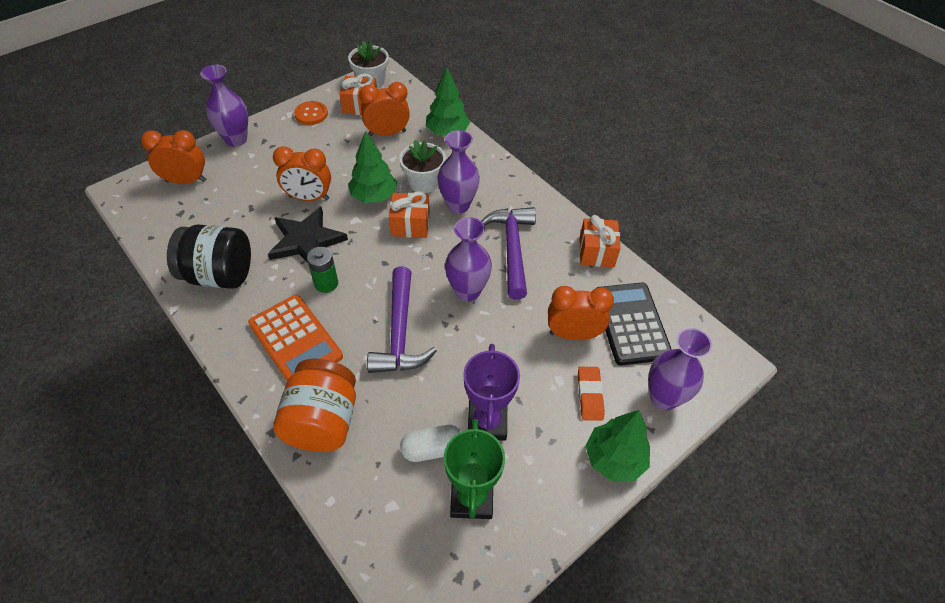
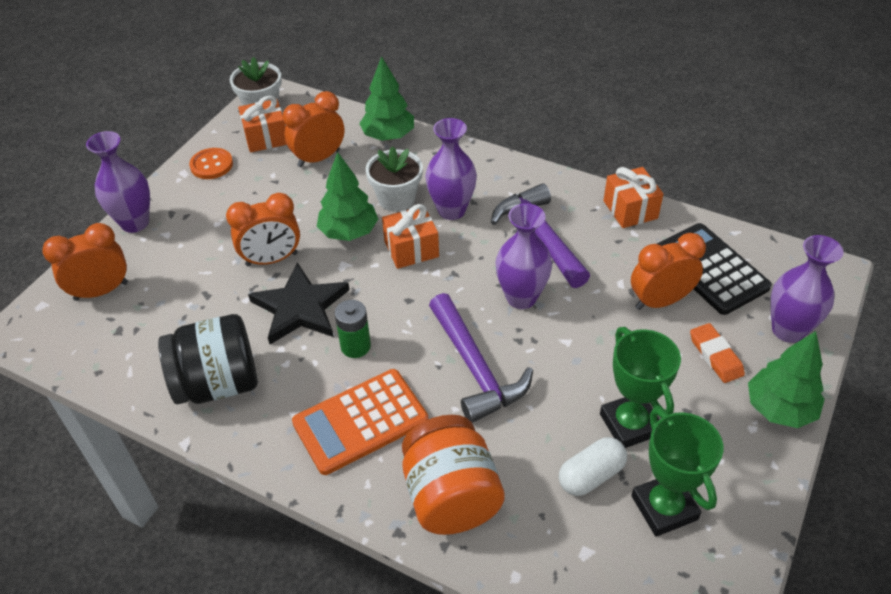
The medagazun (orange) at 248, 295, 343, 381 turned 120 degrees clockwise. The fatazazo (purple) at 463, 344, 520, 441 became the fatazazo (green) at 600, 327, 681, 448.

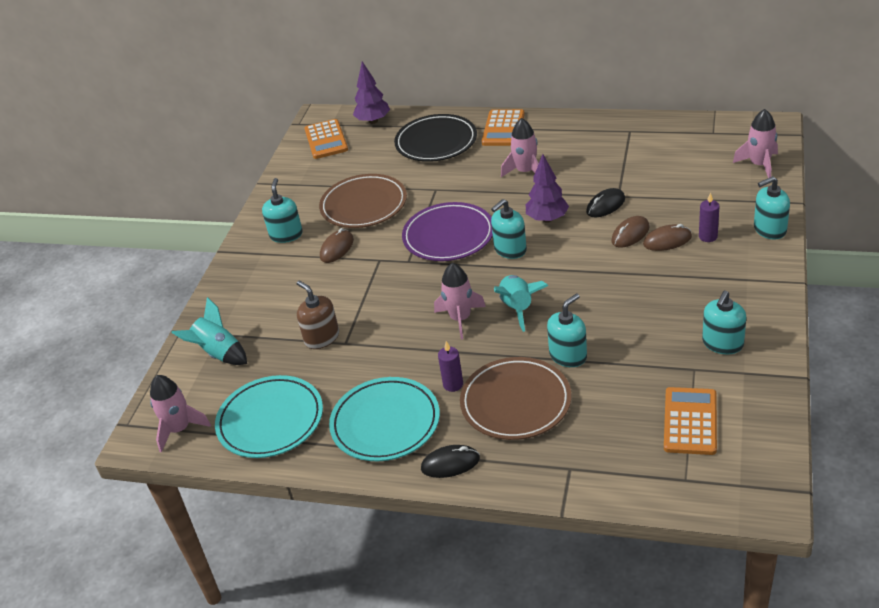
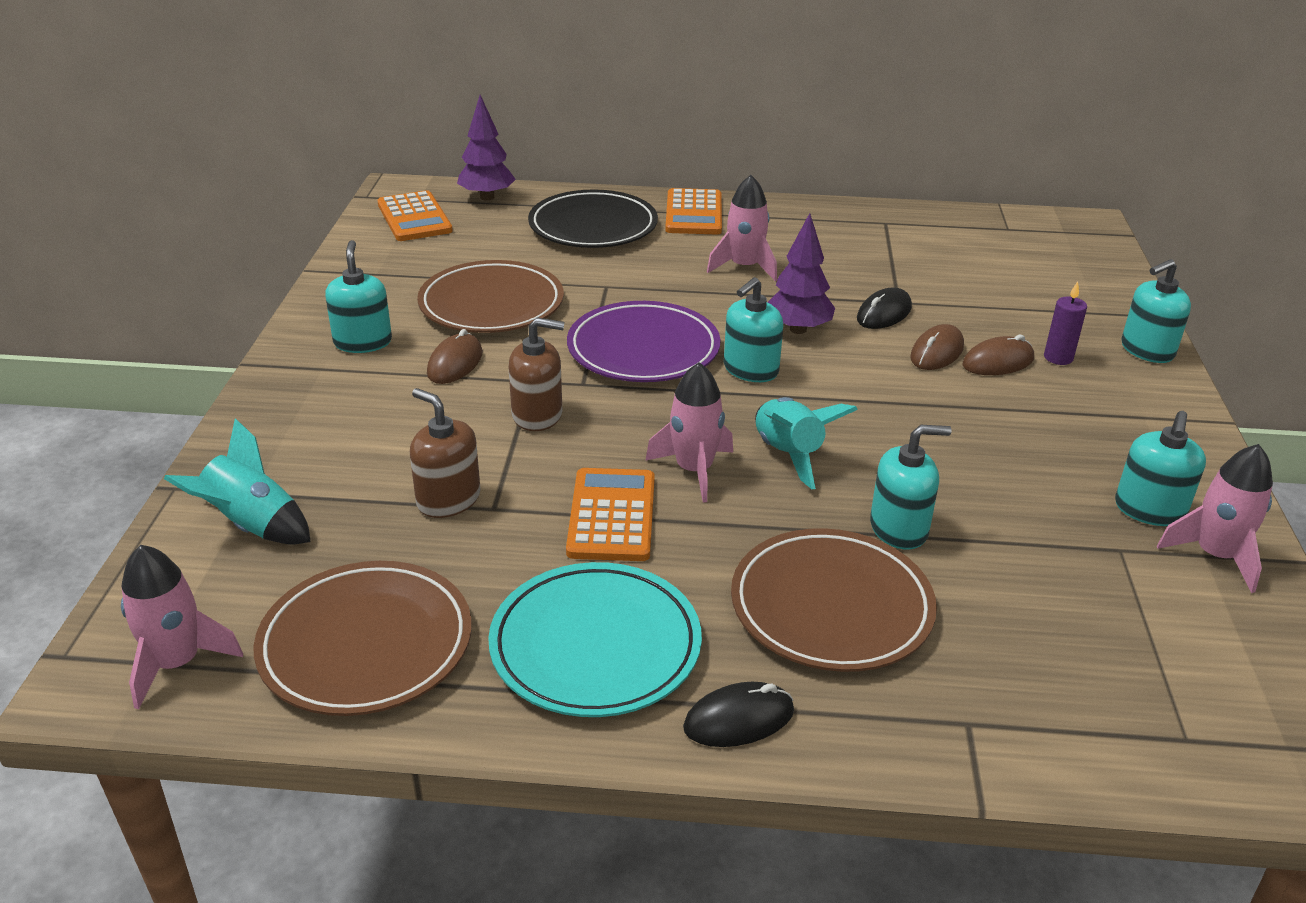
The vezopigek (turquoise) at 215, 375, 323, 458 became the vezopigek (brown) at 254, 561, 472, 716. The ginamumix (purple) at 438, 341, 463, 392 disappeared. The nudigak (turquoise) at 547, 293, 587, 367 turned 45 degrees clockwise. The medagazun (orange) moved from 664, 387, 717, 455 to 566, 468, 655, 561. The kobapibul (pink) moved from 733, 109, 778, 178 to 1157, 444, 1273, 593. The nudigak (brown) at 508, 318, 565, 431 appeared.

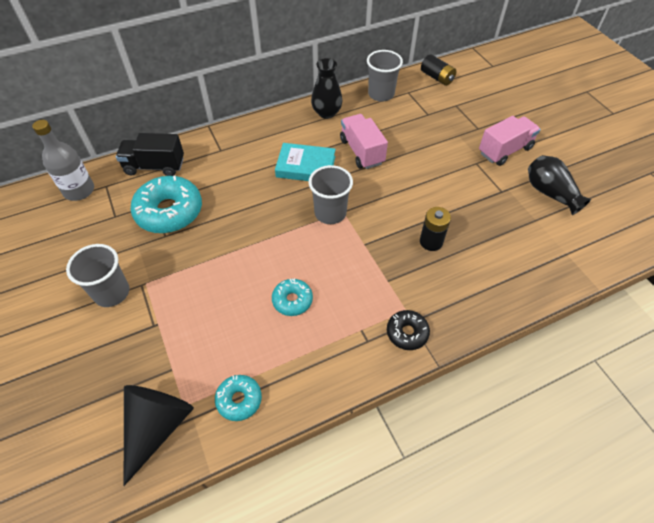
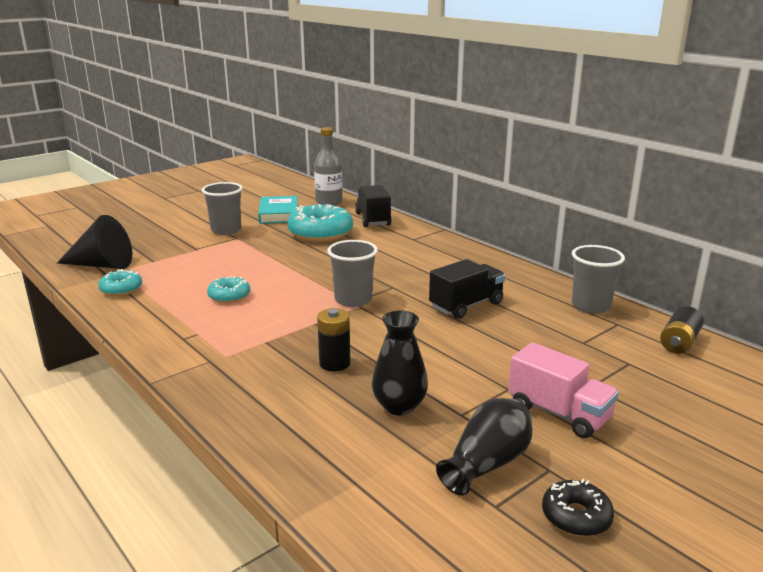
The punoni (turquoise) moved from 275, 143, 336, 181 to 258, 196, 298, 224. The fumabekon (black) moved from 311, 58, 342, 119 to 372, 310, 428, 415. The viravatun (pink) at 340, 114, 388, 169 became the viravatun (black) at 429, 259, 505, 319. The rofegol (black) moved from 387, 310, 430, 350 to 542, 479, 614, 537.

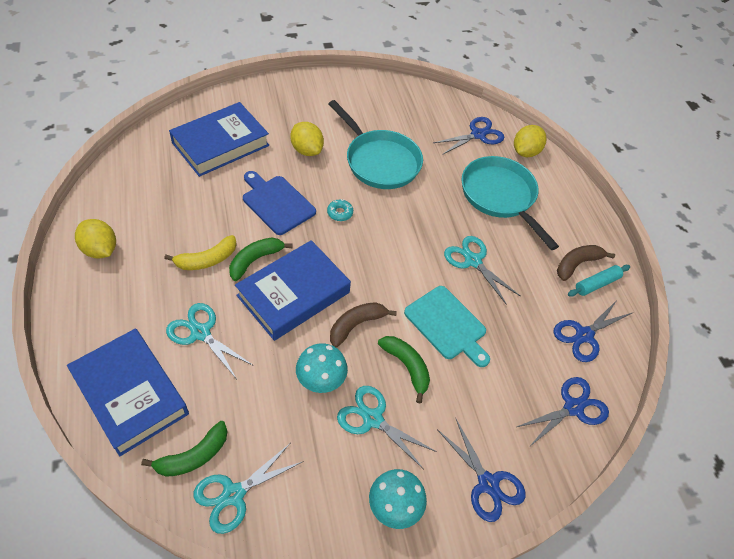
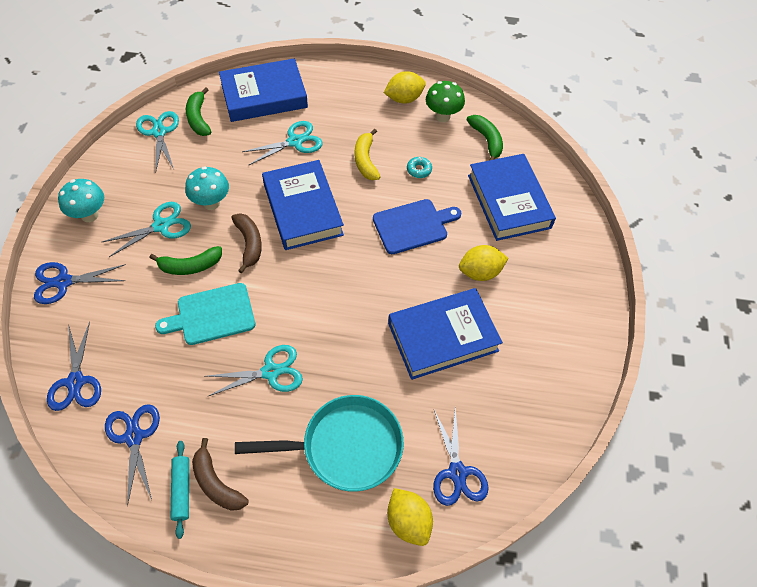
The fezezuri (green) moved from 229, 237, 293, 281 to 466, 115, 503, 160. The rofegol (turquoise) moved from 327, 199, 353, 221 to 407, 157, 432, 178. The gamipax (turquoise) at 329, 100, 423, 189 was replaced by the punoni (blue) at 388, 288, 503, 380. The fezezuri (brown) at 557, 245, 615, 281 turned 150 degrees clockwise. The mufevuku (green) at 426, 81, 465, 122 appeared.

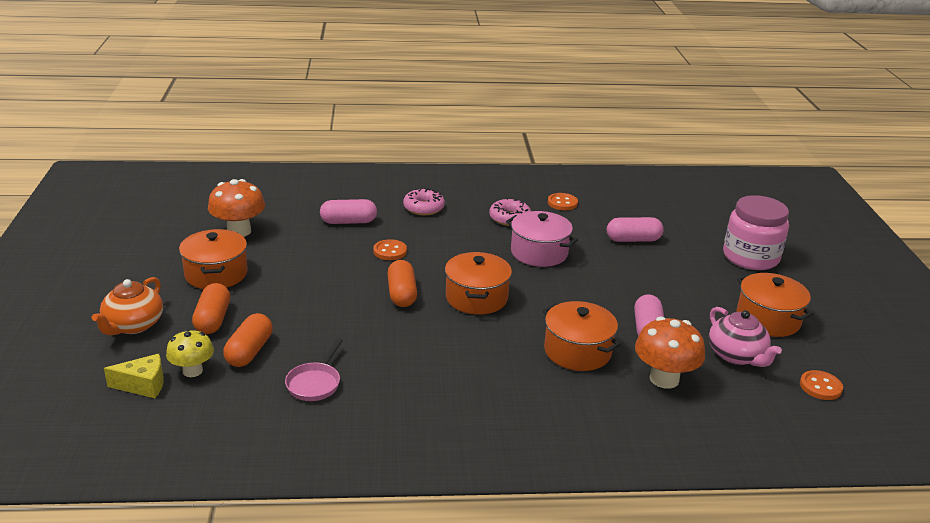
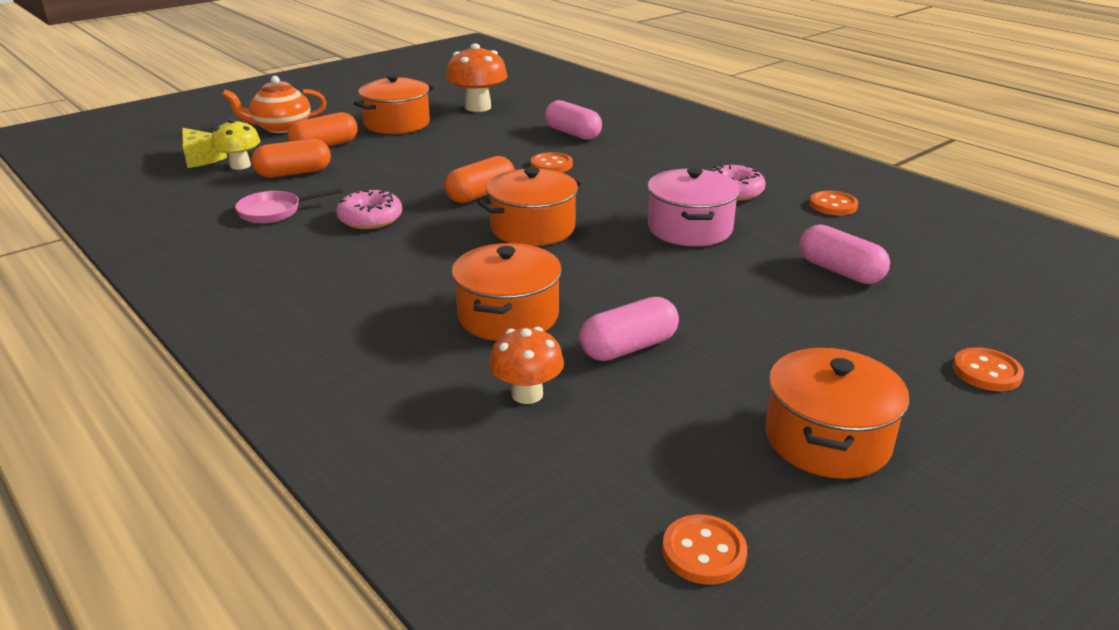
The rofegol (pink) moved from 403, 188, 445, 215 to 336, 189, 402, 229. The mufevuku (orange) at 635, 317, 705, 389 changed to 0.65 times the size. The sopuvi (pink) at 709, 307, 782, 367 disappeared. The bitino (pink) at 723, 195, 789, 270 was replaced by the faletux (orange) at 953, 347, 1024, 391.

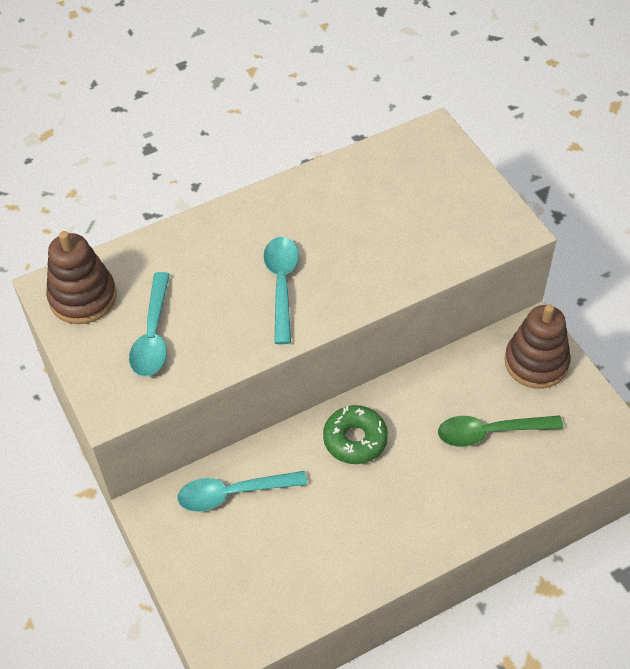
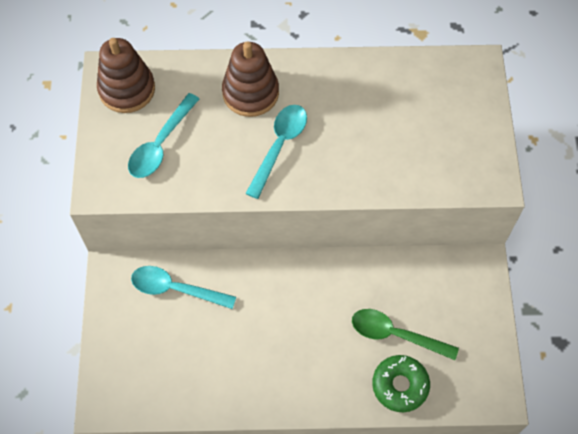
The rofegol (green) moved from 323, 405, 388, 464 to 372, 355, 430, 412. The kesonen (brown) moved from 504, 304, 571, 389 to 222, 41, 279, 117.

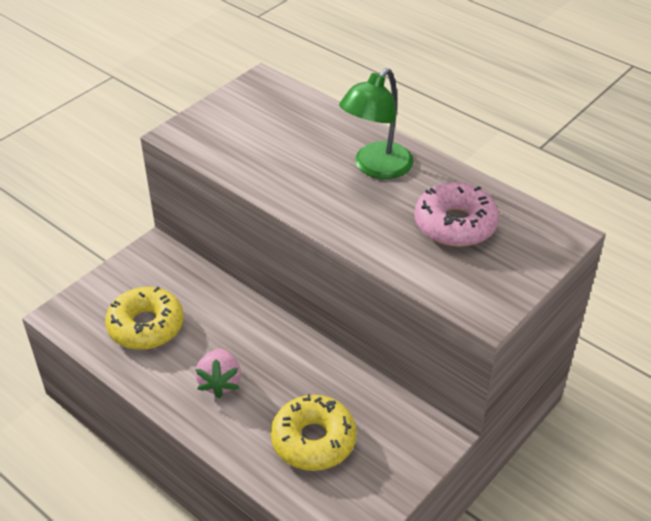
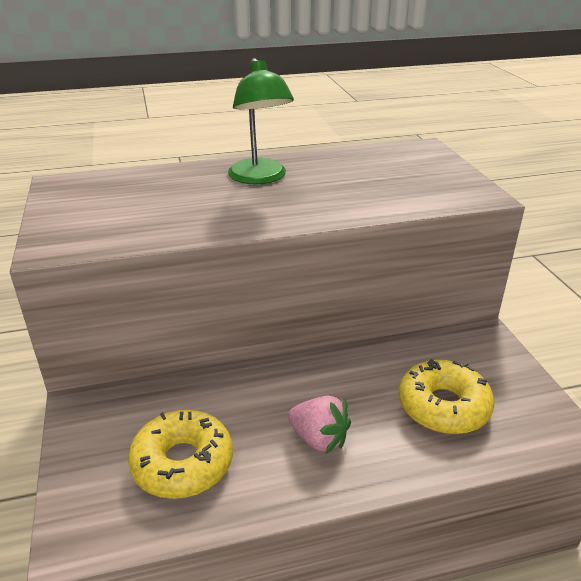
The rofegol (pink) at 414, 182, 499, 247 disappeared.

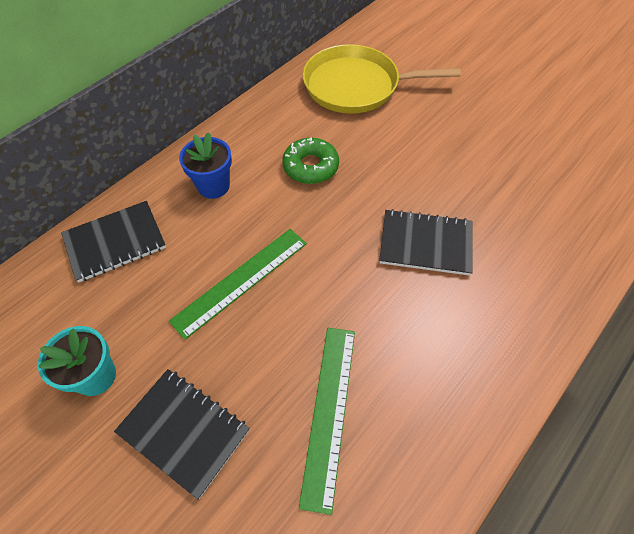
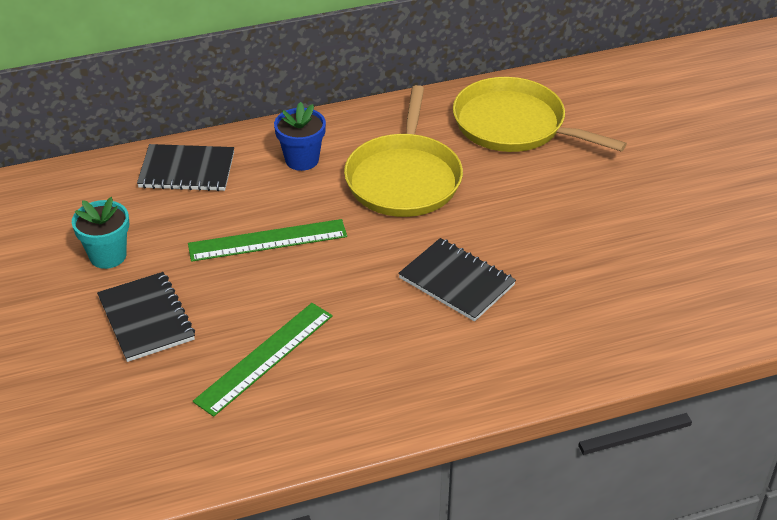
The rofegol (green) at 282, 138, 339, 184 was replaced by the gamipax (yellow) at 344, 85, 463, 217.

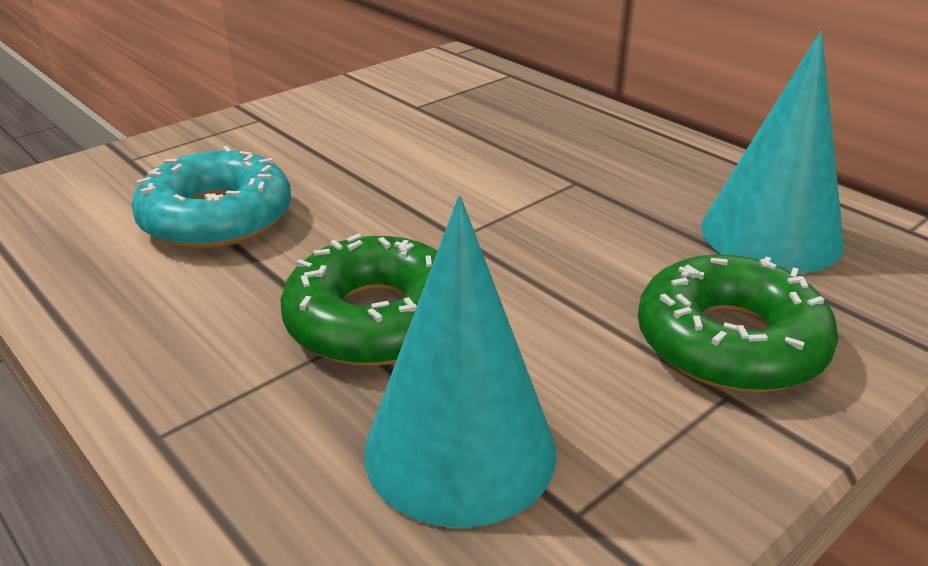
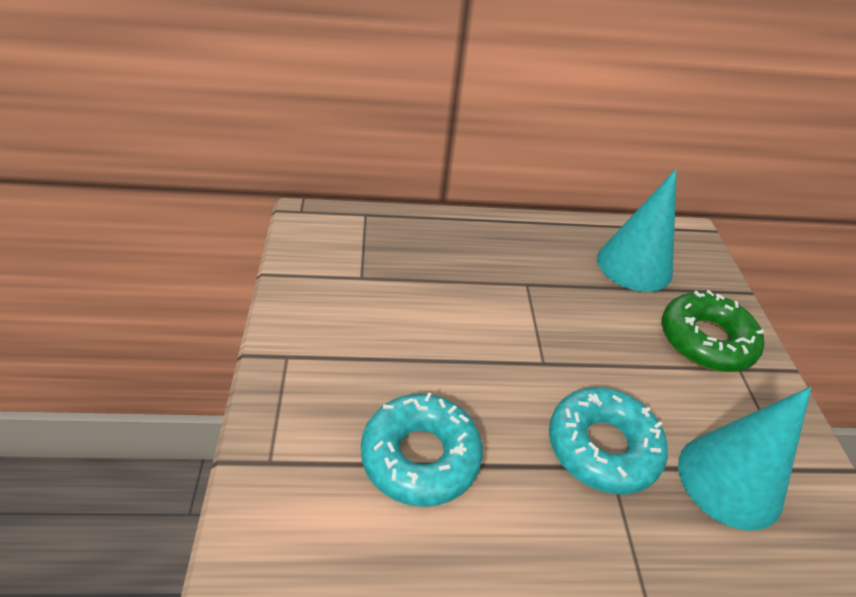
The rofegol (green) at 280, 233, 437, 366 became the rofegol (turquoise) at 549, 387, 668, 495.

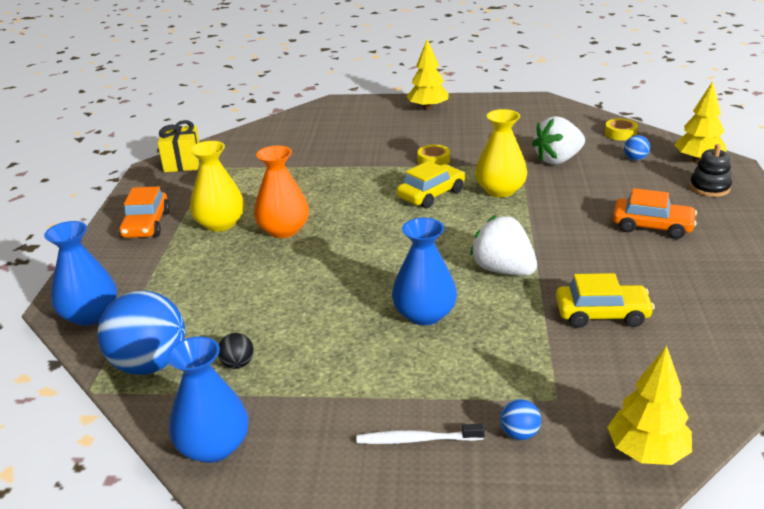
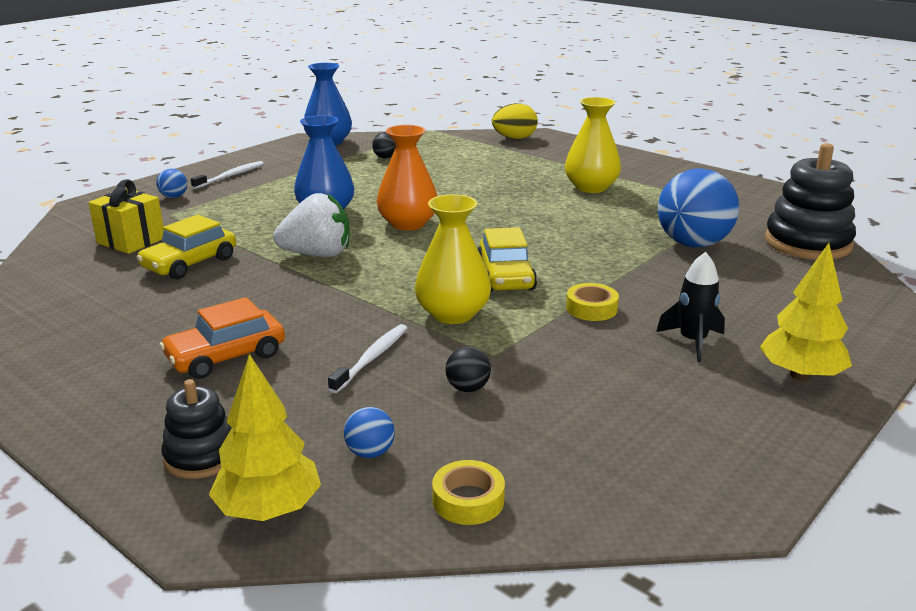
The fumabekon (blue) at 44, 221, 117, 326 was replaced by the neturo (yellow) at 492, 103, 538, 139. The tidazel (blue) moved from 98, 291, 185, 375 to 658, 168, 739, 247. The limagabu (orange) at 119, 186, 170, 238 disappeared. The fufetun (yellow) moved from 158, 120, 200, 172 to 88, 179, 164, 254. The fumabekon (orange) moved from 254, 145, 309, 238 to 377, 125, 437, 230. The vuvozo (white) at 532, 116, 585, 164 was replaced by the tidazel (black) at 445, 347, 491, 392. The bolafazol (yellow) at 607, 346, 692, 465 disappeared. The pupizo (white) at 328, 324, 407, 393 appeared. The kobapibul (black) at 656, 252, 725, 362 appeared. The kesonen (black) at 765, 143, 856, 260 appeared.

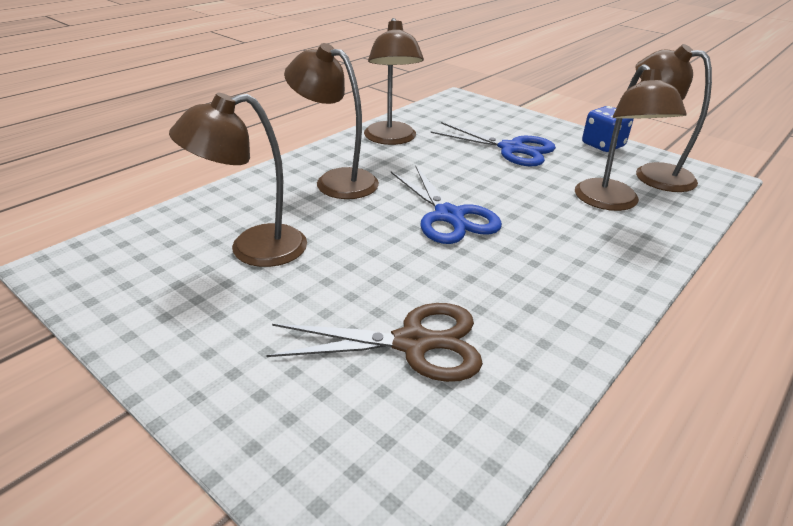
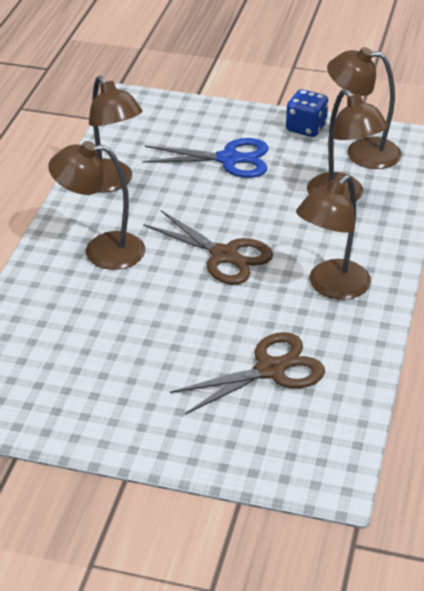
The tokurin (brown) moved from 169, 93, 307, 267 to 296, 175, 371, 300. The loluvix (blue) at 391, 166, 502, 244 became the loluvix (brown) at 143, 210, 273, 284.

